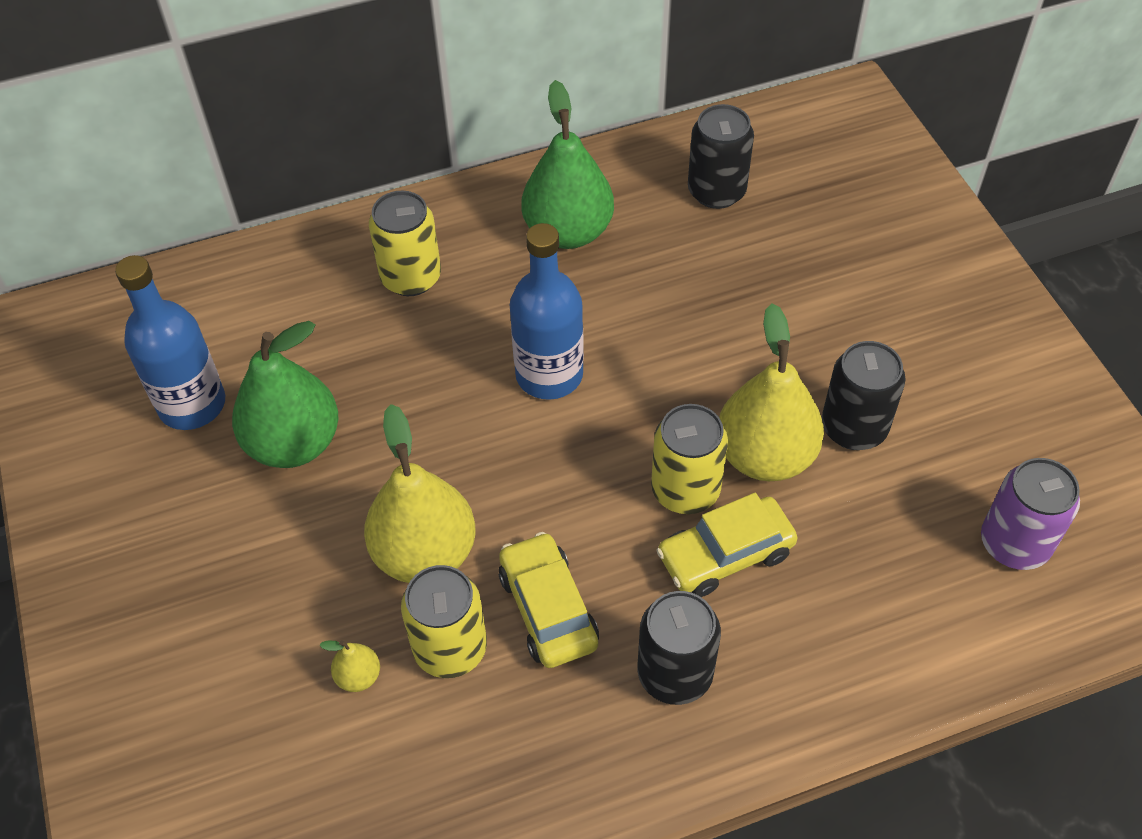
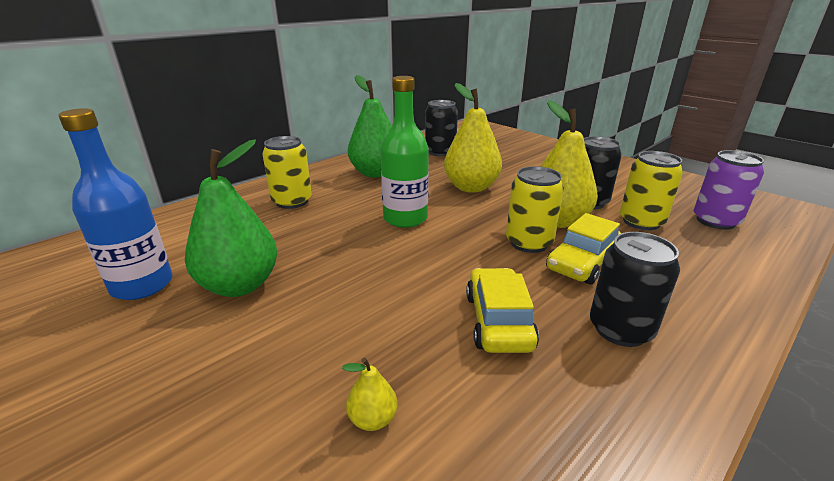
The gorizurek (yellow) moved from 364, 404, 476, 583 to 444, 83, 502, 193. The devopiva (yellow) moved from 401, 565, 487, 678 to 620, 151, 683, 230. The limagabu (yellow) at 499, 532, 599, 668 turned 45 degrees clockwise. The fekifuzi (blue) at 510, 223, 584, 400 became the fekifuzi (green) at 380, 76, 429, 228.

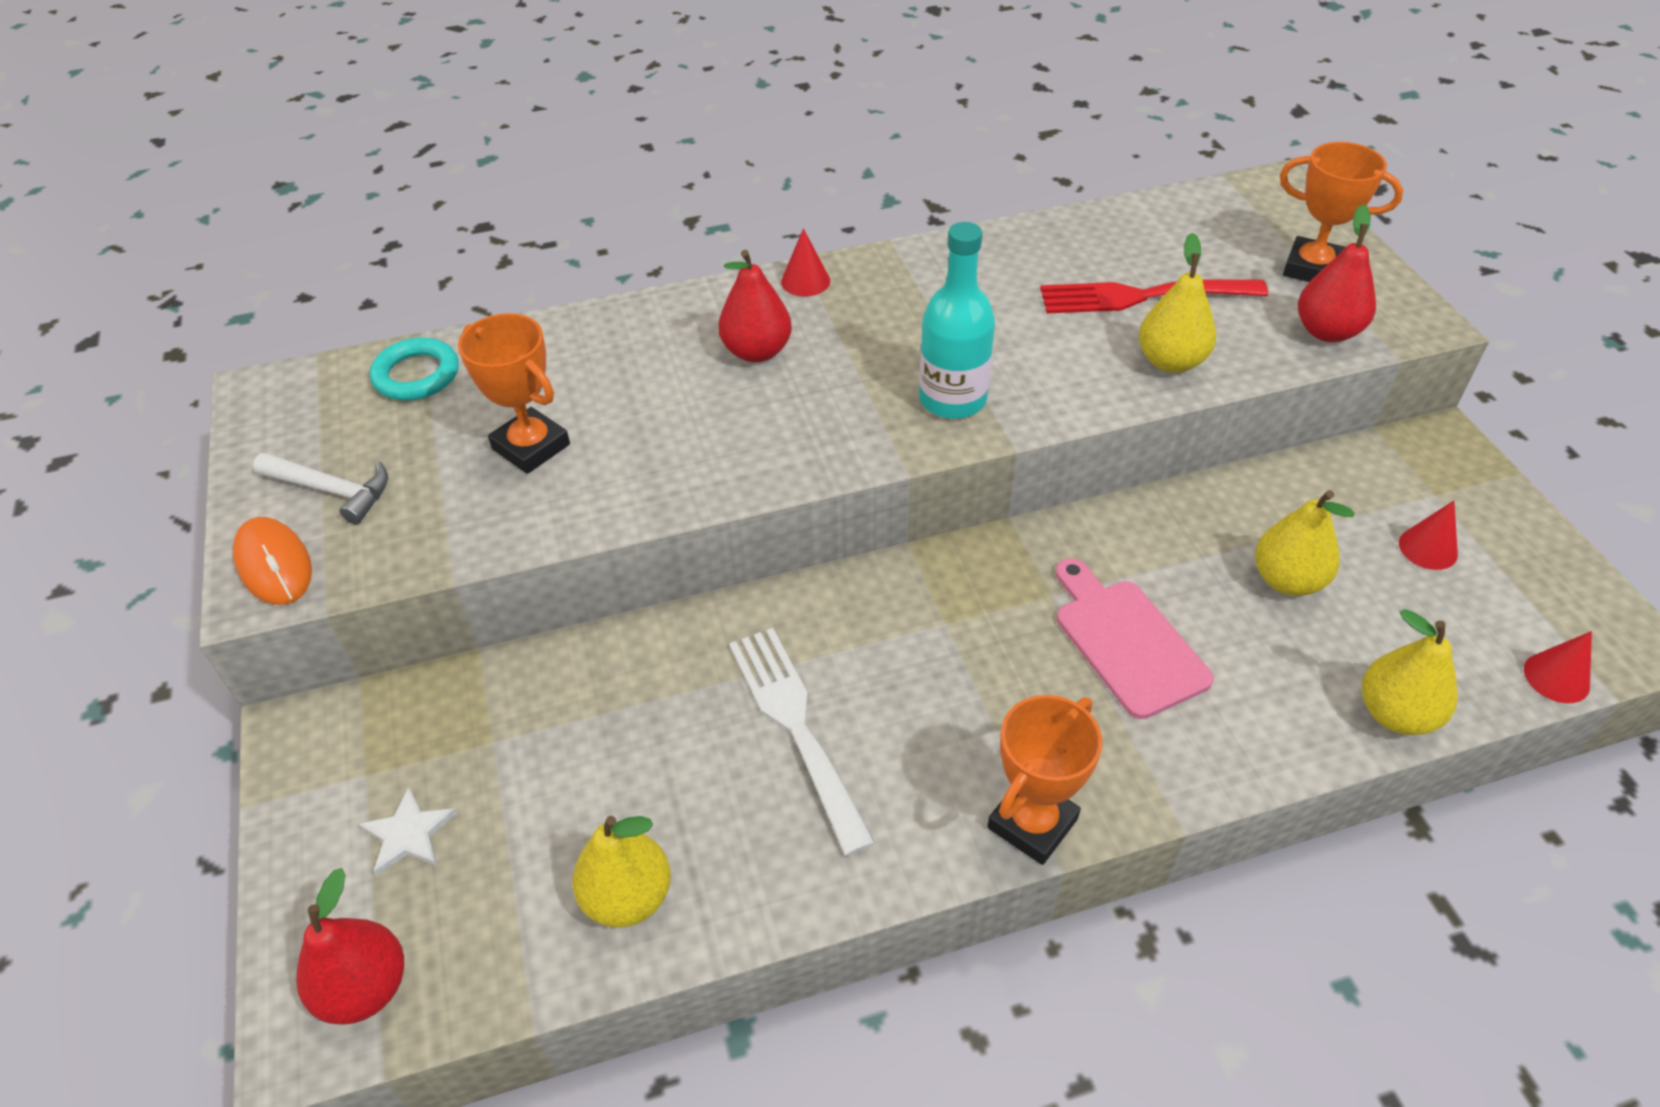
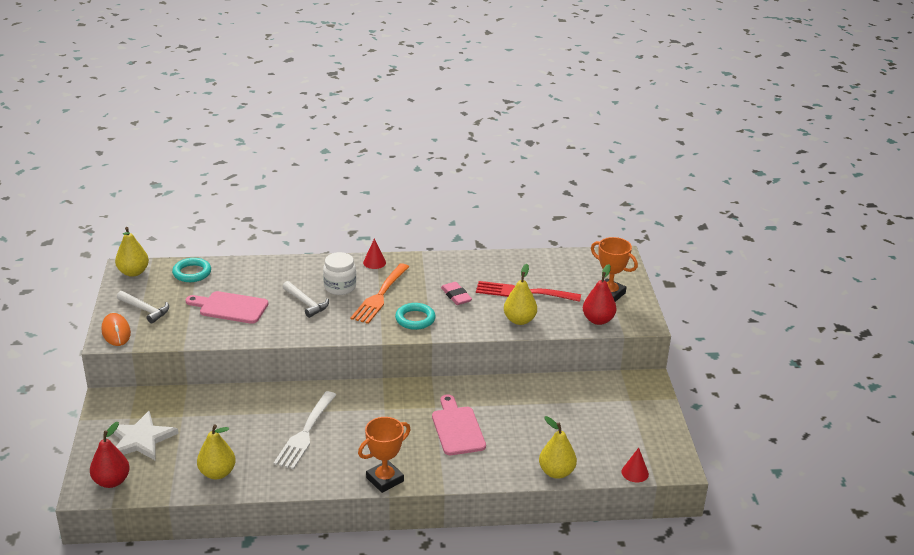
The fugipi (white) at 359, 787, 457, 876 changed to 1.83 times the size. The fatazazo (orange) at 458, 313, 570, 474 was replaced by the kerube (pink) at 185, 291, 268, 324. The gorizurek (red) at 718, 250, 792, 362 was replaced by the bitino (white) at 323, 252, 356, 295. The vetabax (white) at 729, 628, 875, 856 turned 150 degrees counterclockwise. The fekifuzi (turquoise) at 919, 222, 995, 419 was replaced by the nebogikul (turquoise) at 395, 303, 436, 330. The gorizurek (yellow) moved from 1255, 490, 1355, 596 to 115, 227, 149, 277. The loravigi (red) at 1399, 501, 1458, 570 disappeared. The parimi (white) at 282, 281, 329, 318 appeared. The vetabax (orange) at 351, 264, 409, 324 appeared. The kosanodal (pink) at 441, 282, 472, 305 appeared.

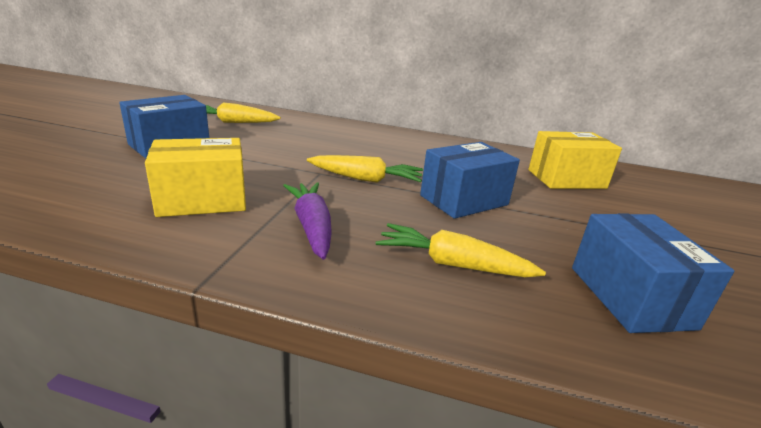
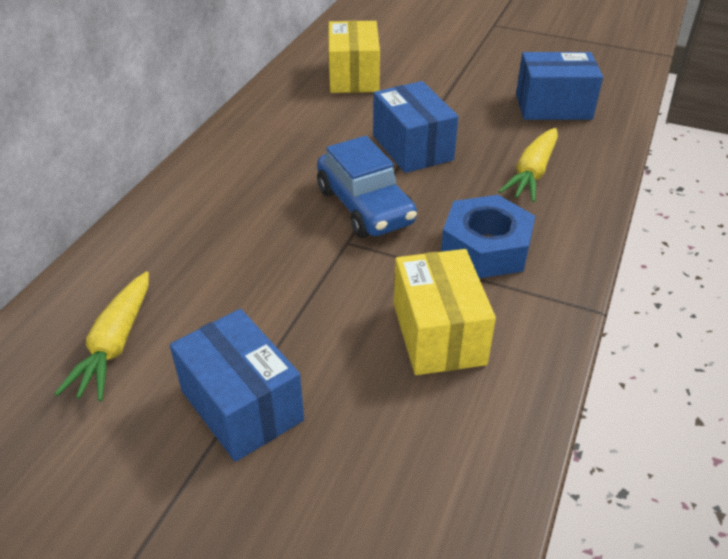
The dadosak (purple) at 283, 182, 332, 260 was replaced by the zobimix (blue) at 441, 195, 535, 278. The dadosak (yellow) at 307, 155, 423, 183 was replaced by the limagabu (blue) at 317, 136, 417, 238.

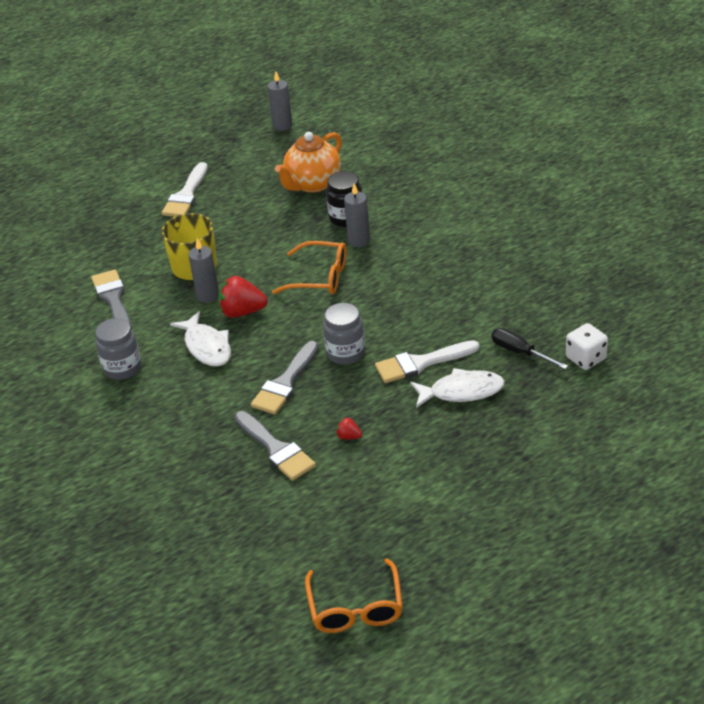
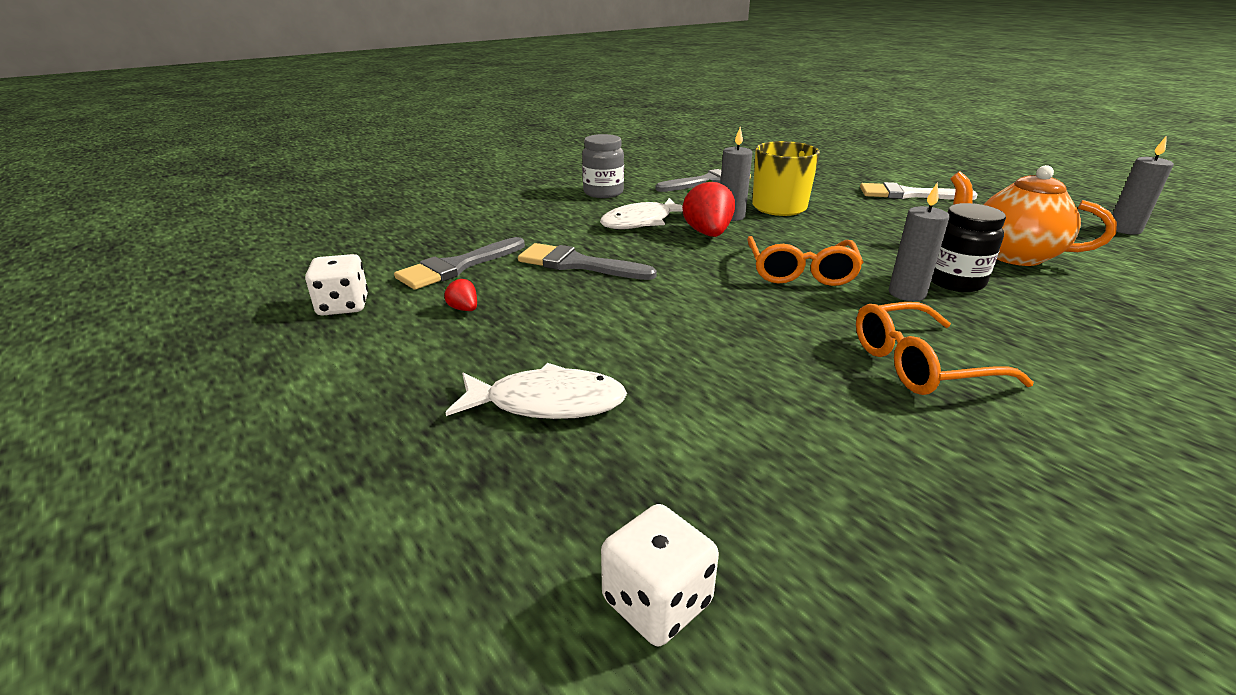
The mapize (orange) moved from 305, 558, 403, 633 to 856, 302, 1034, 395. The bitino (grey) at 323, 303, 365, 365 disappeared. The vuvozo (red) at 336, 417, 362, 439 turned 60 degrees counterclockwise. The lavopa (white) at 375, 340, 479, 383 disappeared. The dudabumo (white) at 410, 368, 505, 408 turned 75 degrees counterclockwise. The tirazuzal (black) at 491, 328, 568, 369 disappeared. The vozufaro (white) at 305, 254, 368, 316 appeared.

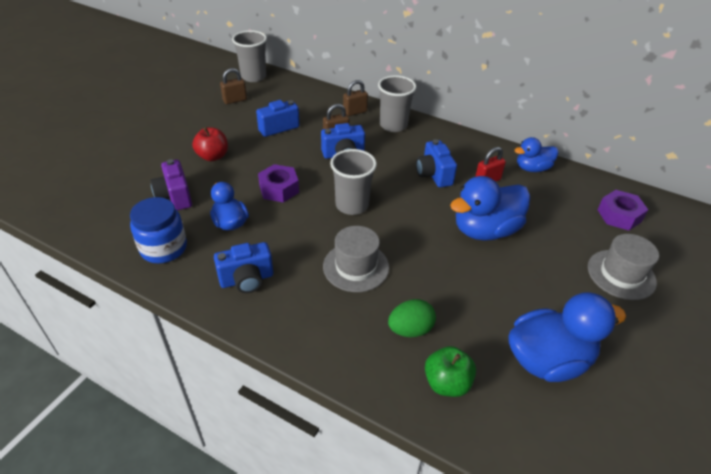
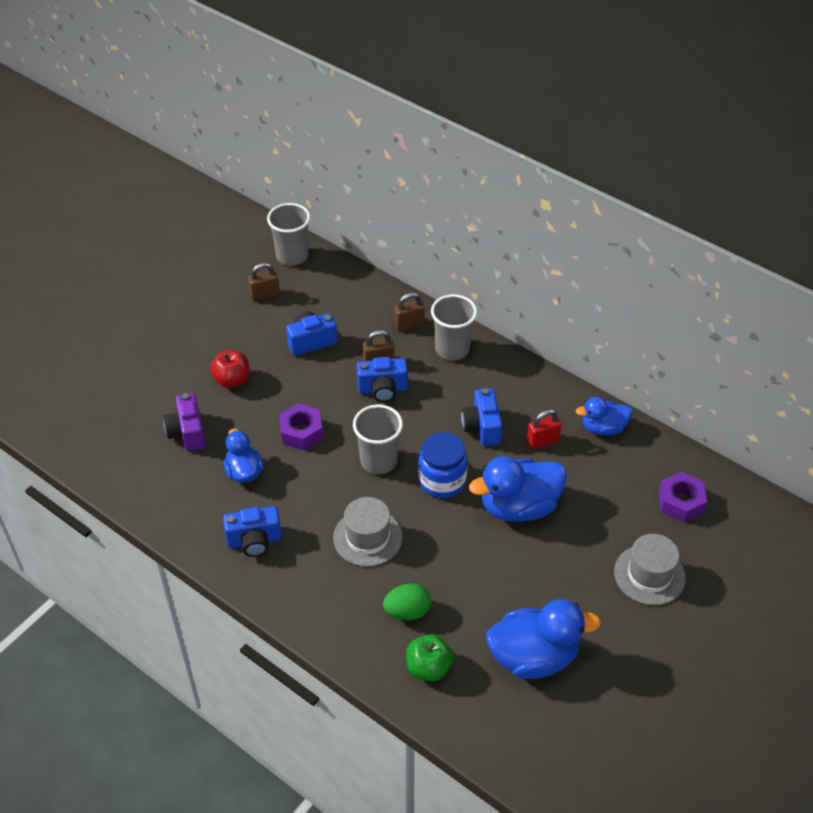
The bitino (blue) moved from 130, 197, 187, 263 to 418, 432, 468, 498.

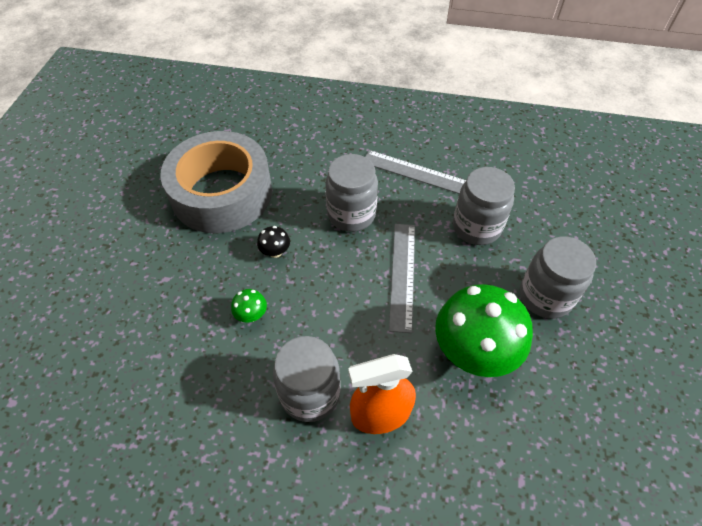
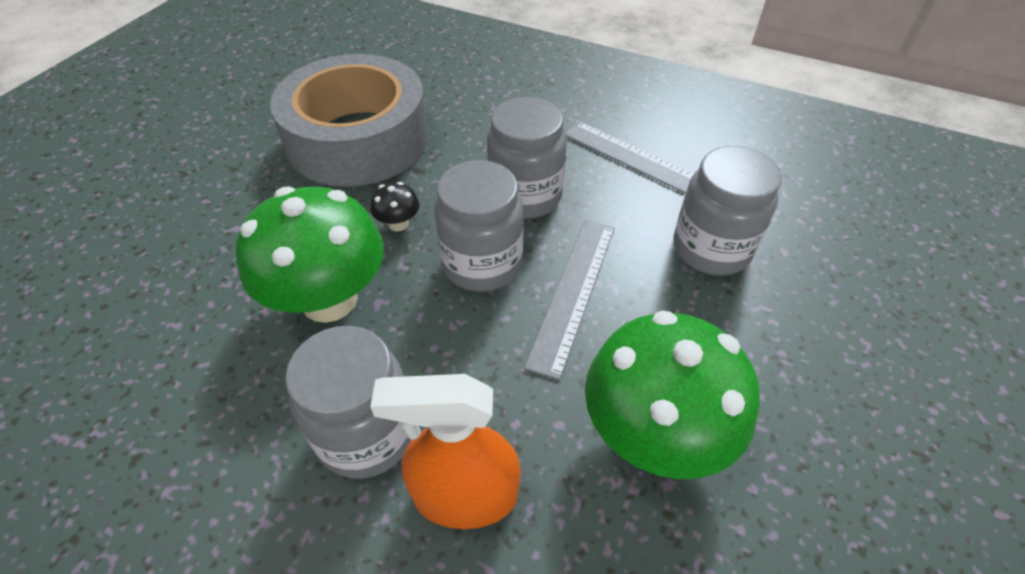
The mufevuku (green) at 231, 289, 267, 323 changed to 2.45 times the size. The bitino (grey) moved from 520, 236, 596, 319 to 434, 160, 524, 292.

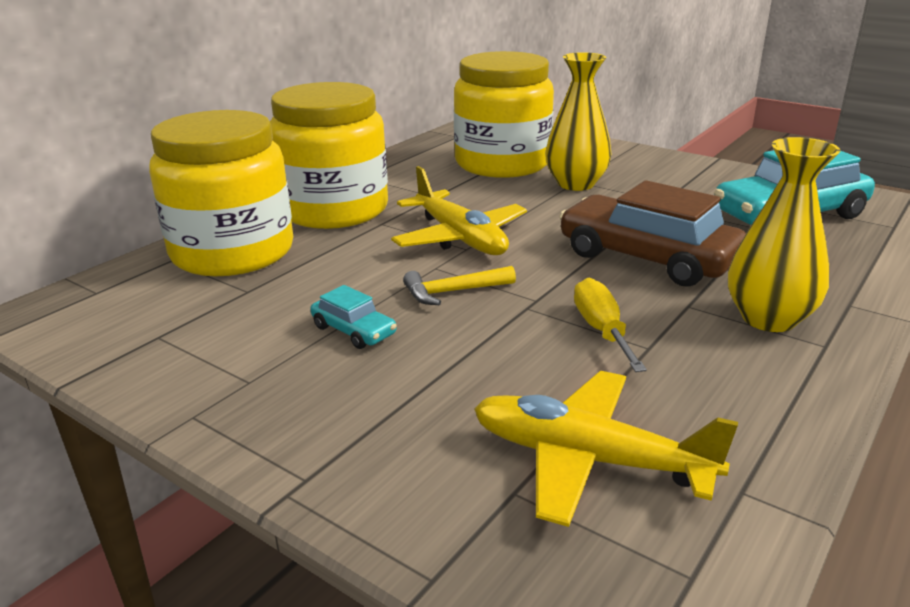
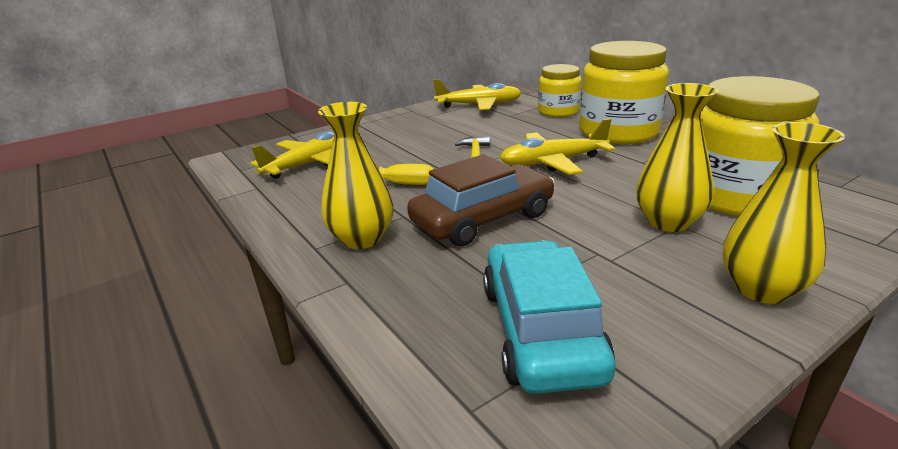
The bitino (yellow) at 149, 110, 293, 276 changed to 0.59 times the size. The limagabu (turquoise) at 310, 285, 397, 349 disappeared. The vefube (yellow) at 433, 79, 521, 110 appeared. The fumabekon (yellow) at 722, 122, 845, 304 appeared.

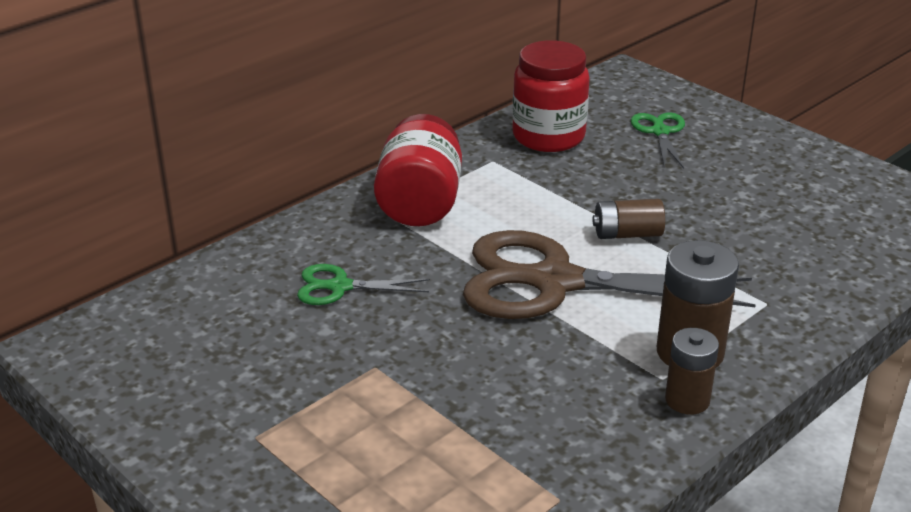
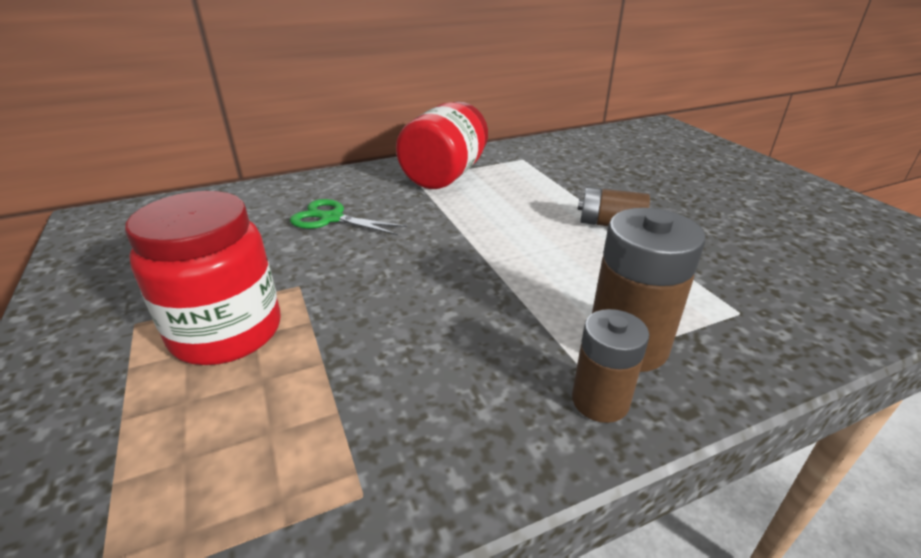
The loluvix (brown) at 463, 230, 756, 319 disappeared. The bitino (red) moved from 512, 40, 590, 152 to 125, 191, 281, 365. The loluvix (green) at 631, 112, 685, 168 disappeared.

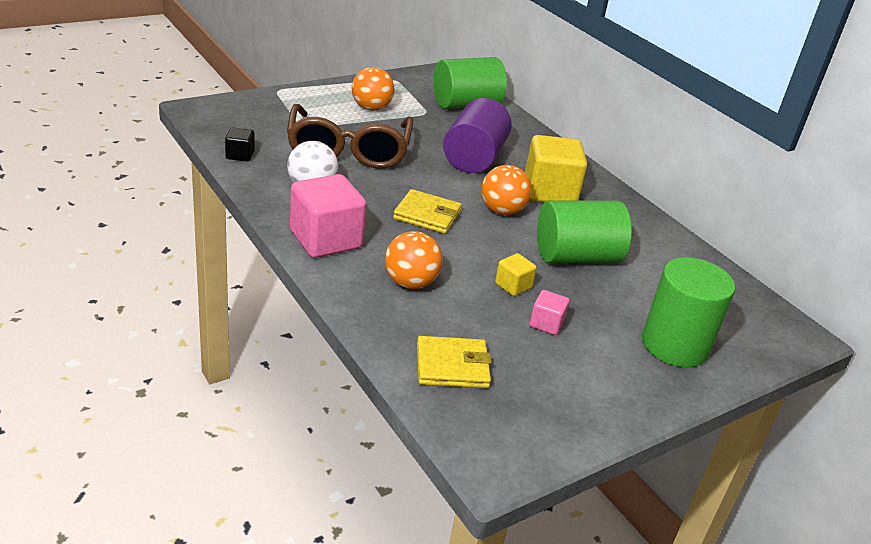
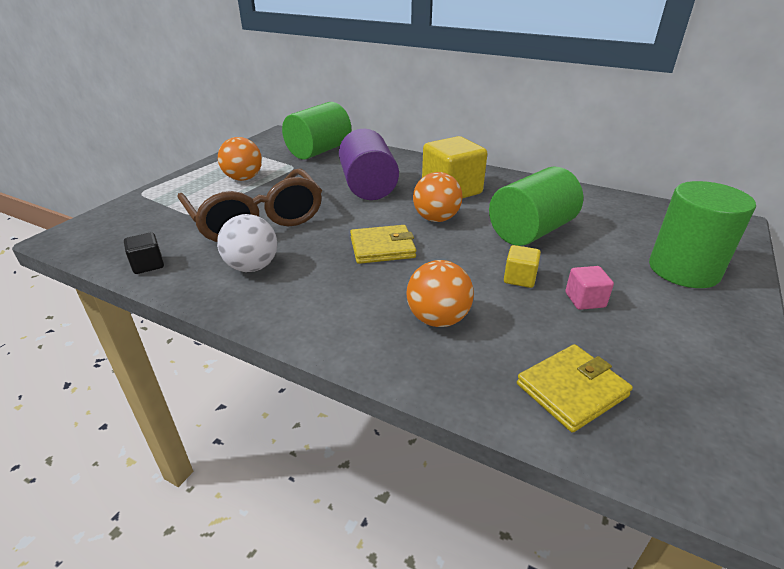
The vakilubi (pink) at 290, 174, 367, 258 disappeared.

